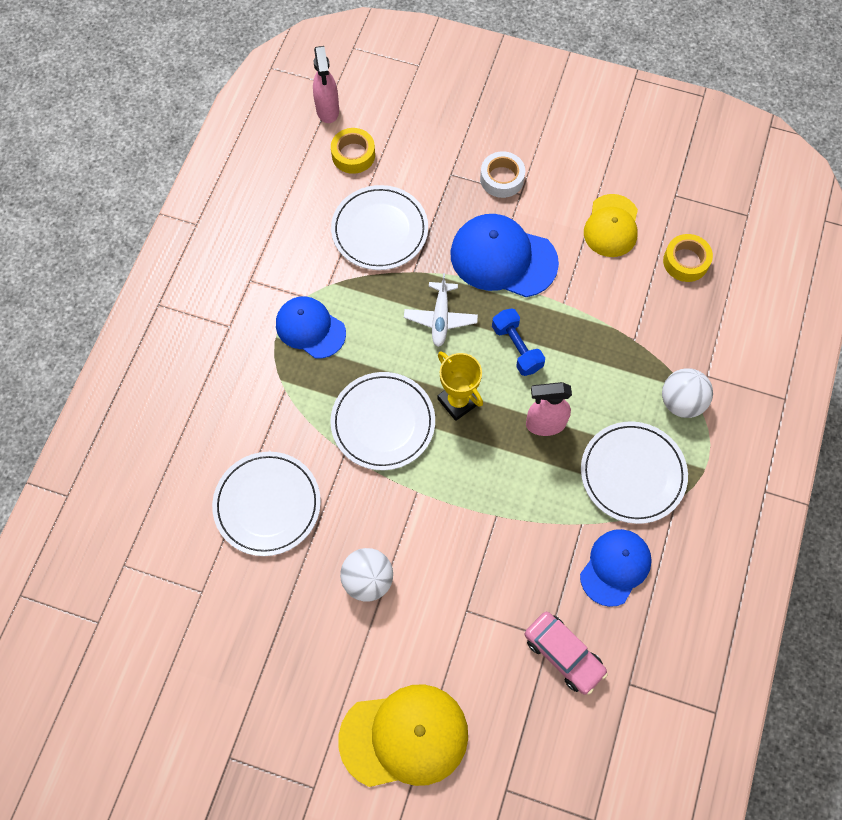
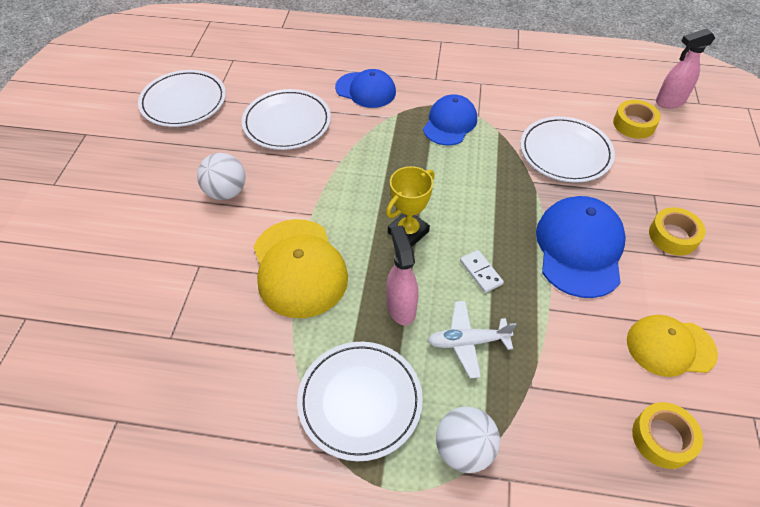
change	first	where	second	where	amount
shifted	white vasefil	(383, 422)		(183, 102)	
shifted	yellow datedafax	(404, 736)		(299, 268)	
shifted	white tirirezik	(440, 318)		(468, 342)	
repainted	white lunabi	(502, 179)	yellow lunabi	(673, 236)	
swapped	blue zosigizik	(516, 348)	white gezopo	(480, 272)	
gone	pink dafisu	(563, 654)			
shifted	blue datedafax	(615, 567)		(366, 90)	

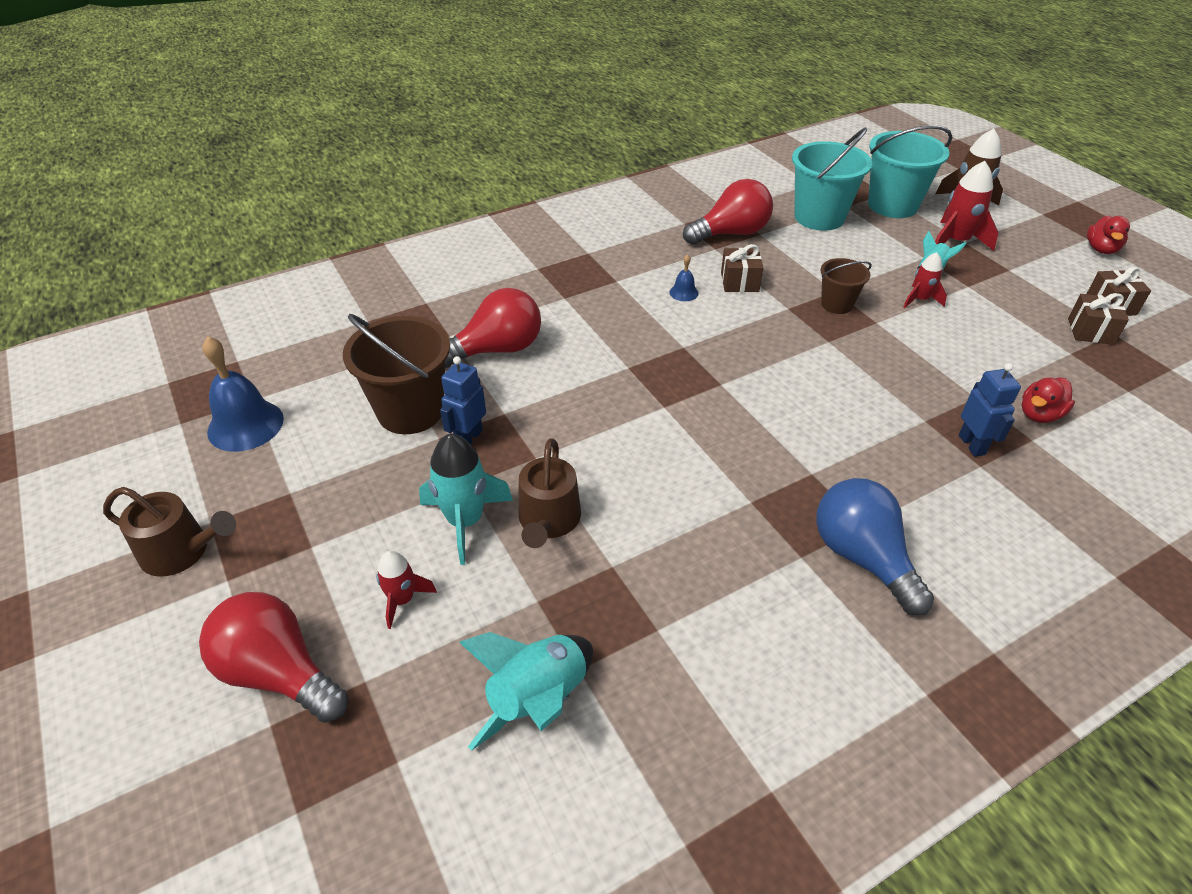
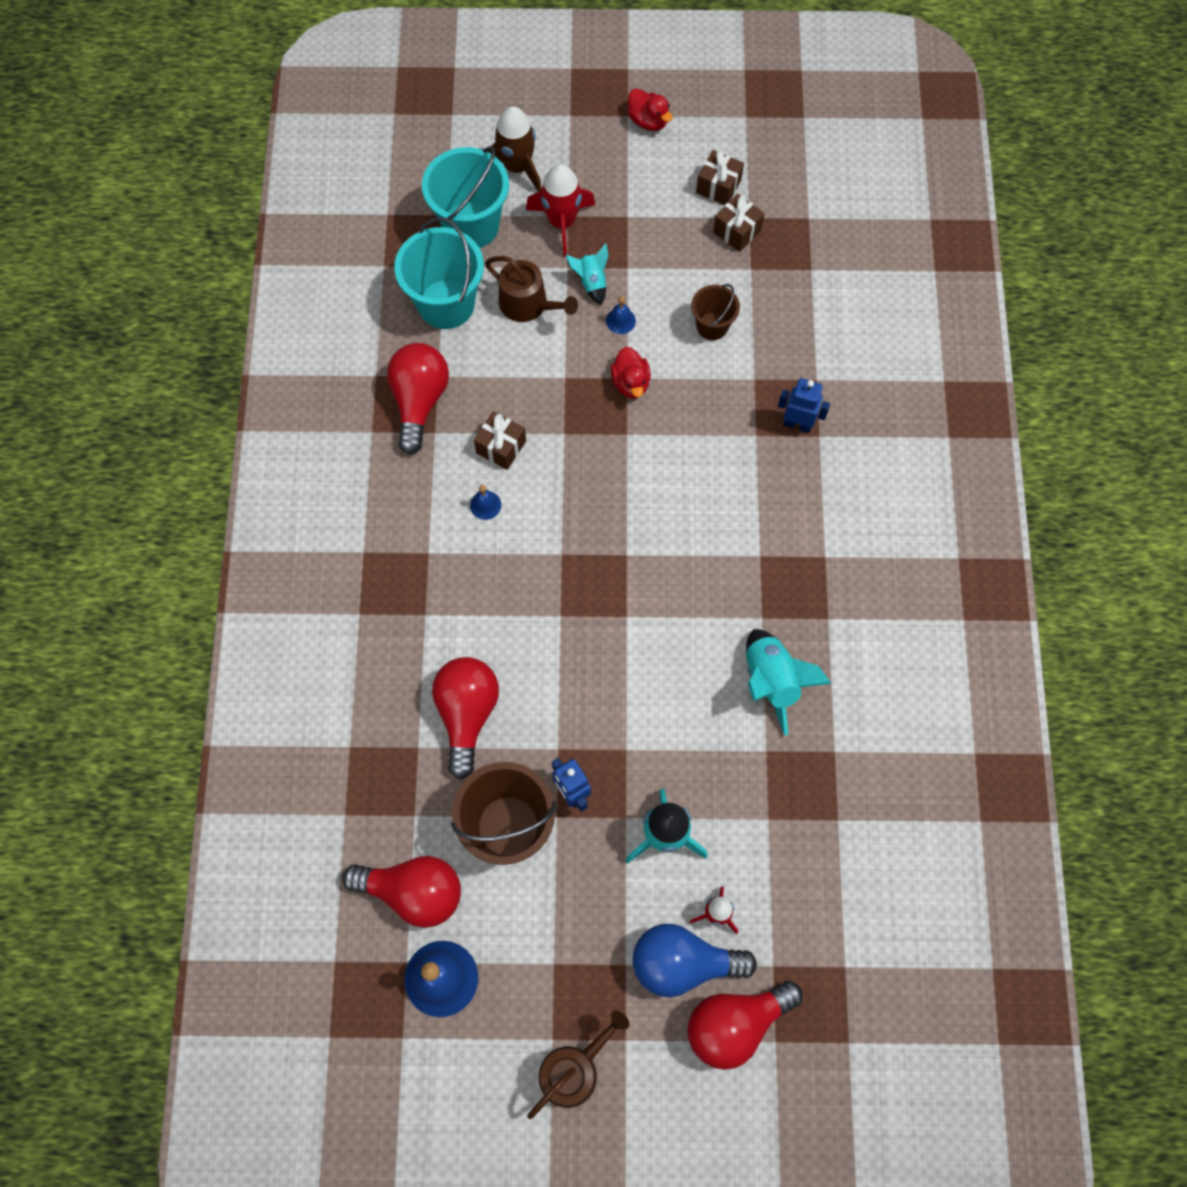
change	first	where	second	where	amount
shifted	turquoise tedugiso	(538, 699)		(771, 681)	
shifted	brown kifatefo	(548, 520)		(528, 304)	
shifted	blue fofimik	(862, 557)		(683, 963)	
shifted	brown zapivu	(837, 304)		(712, 326)	
swapped	red tedugiso	(920, 300)	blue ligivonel	(620, 320)	
shifted	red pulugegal	(1039, 415)		(630, 383)	
new			red fofimik	(413, 892)	

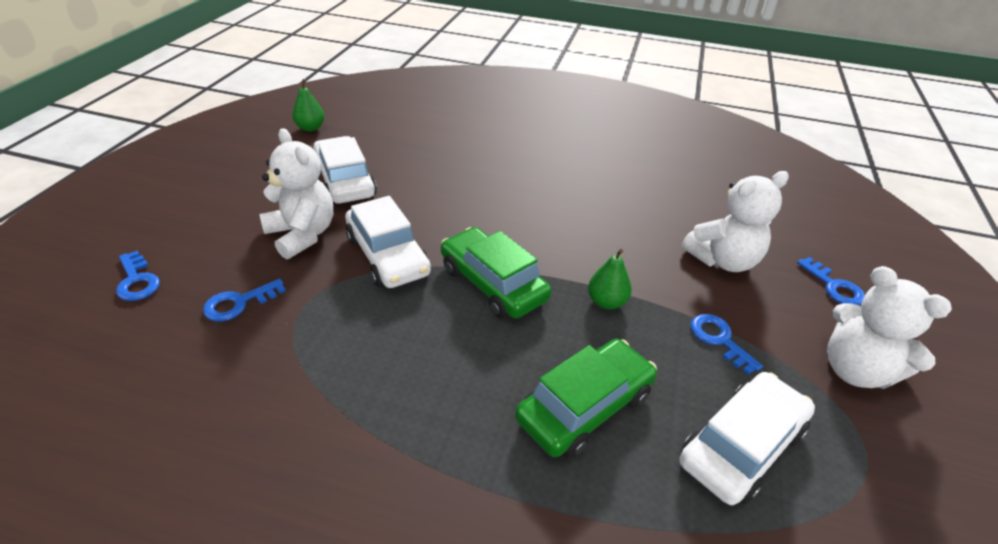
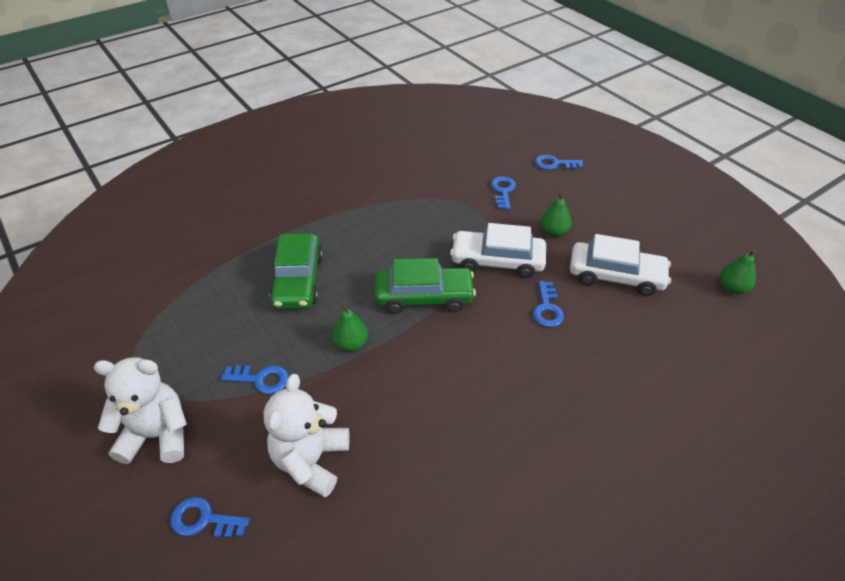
change	first	where	second	where	amount
swapped	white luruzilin	(302, 235)	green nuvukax	(553, 232)	
gone	white dafisu	(741, 446)			
new			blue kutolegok	(547, 308)	

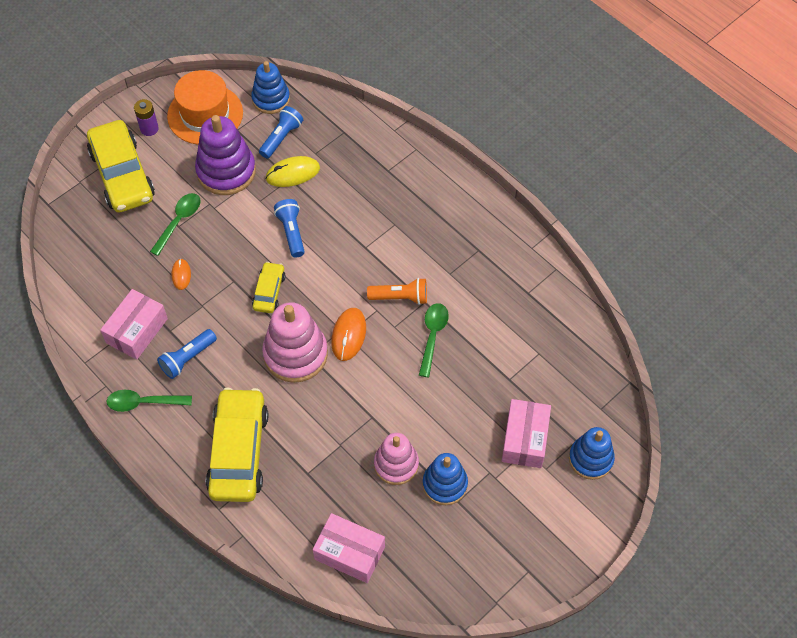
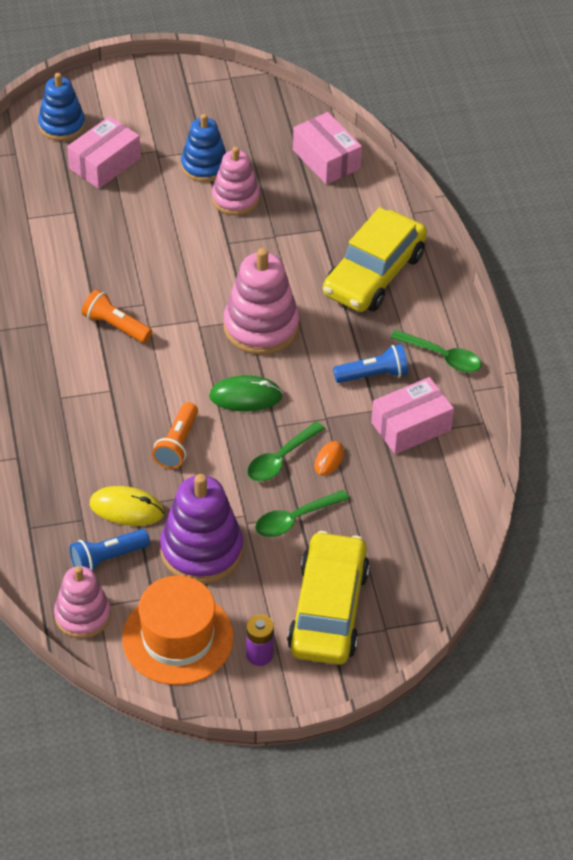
change	first	where	second	where	amount
repainted	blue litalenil	(271, 99)	pink litalenil	(82, 615)	
swapped	yellow dafisu	(269, 291)	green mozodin	(245, 396)	
repainted	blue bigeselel	(291, 232)	orange bigeselel	(177, 444)	
gone	orange mozodin	(348, 335)			
shifted	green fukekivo	(432, 336)		(280, 459)	

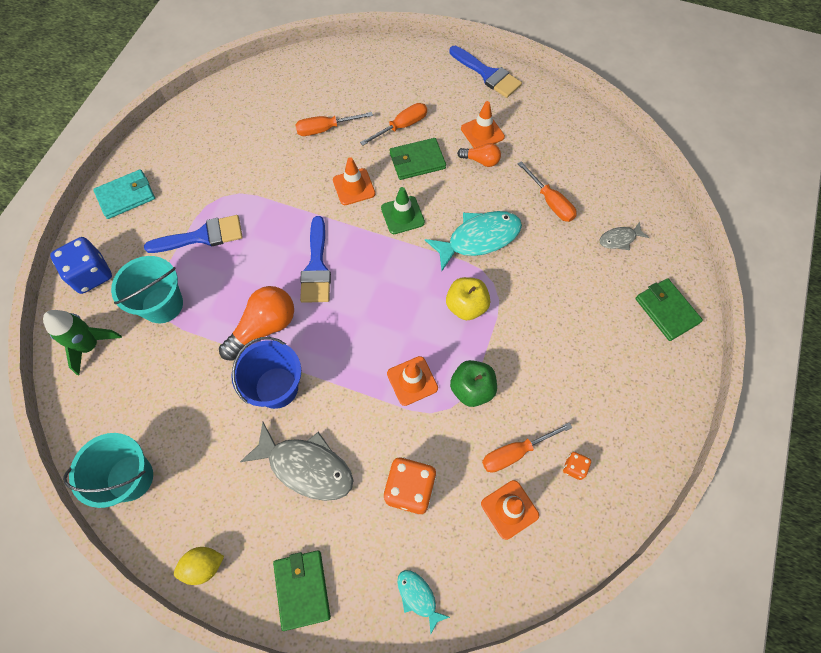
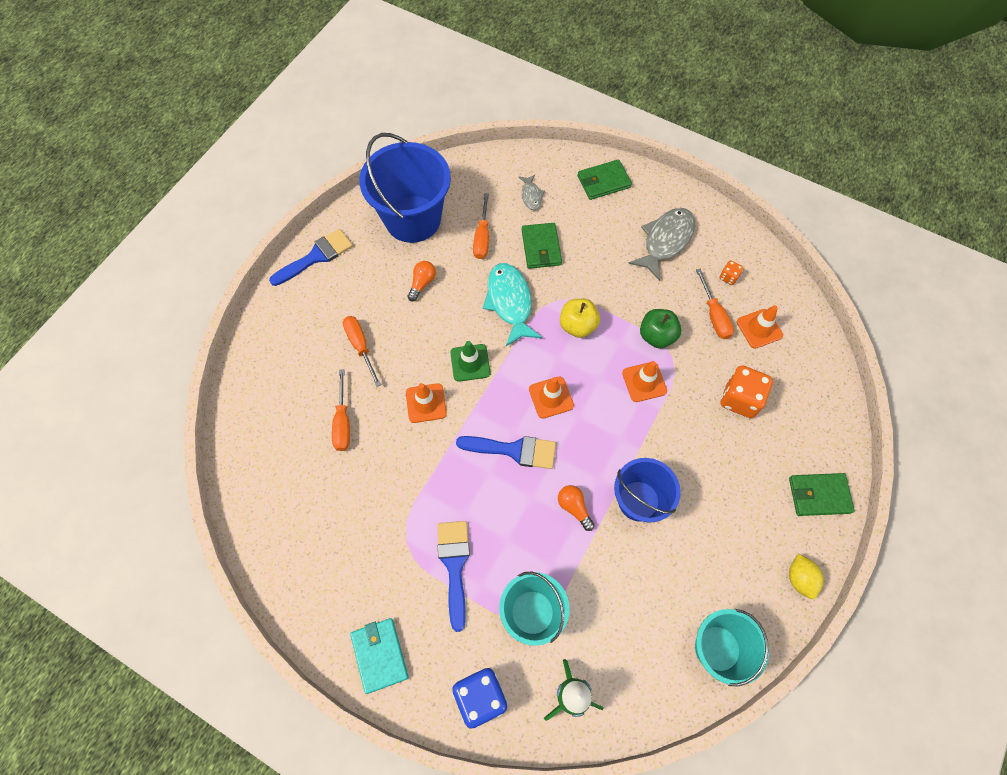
change	first	where	second	where	amount
scaled	orange fofimik	(264, 327)		(574, 507)	x0.56
shifted	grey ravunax	(306, 467)		(665, 241)	
shifted	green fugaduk	(417, 161)		(541, 247)	
gone	turquoise ravunax	(418, 596)			
shifted	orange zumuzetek	(482, 133)		(551, 397)	
rotated	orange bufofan	(550, 202)		(482, 237)	120 degrees clockwise
new			blue zapivu	(413, 219)	

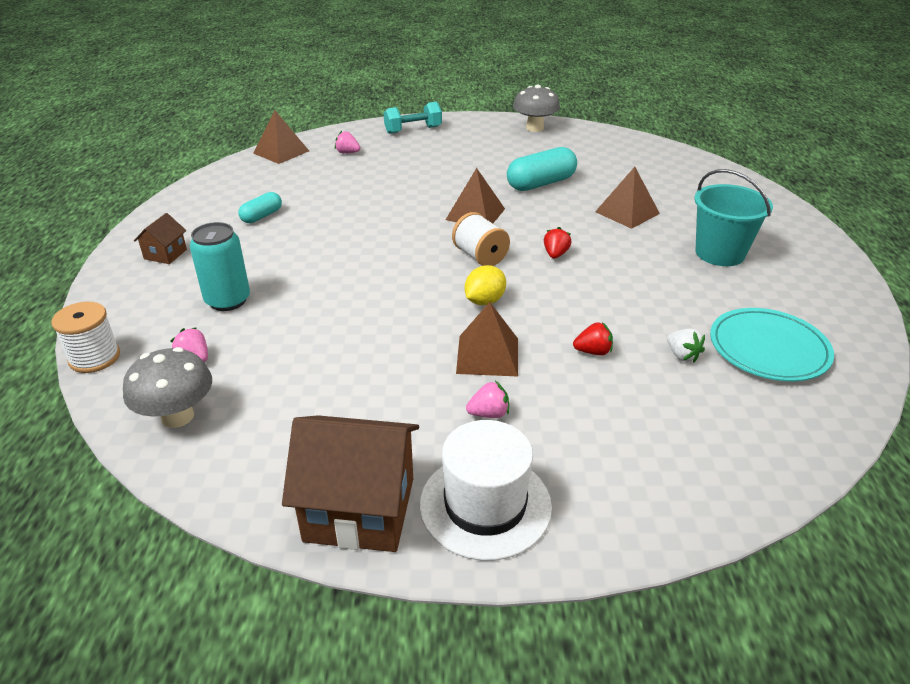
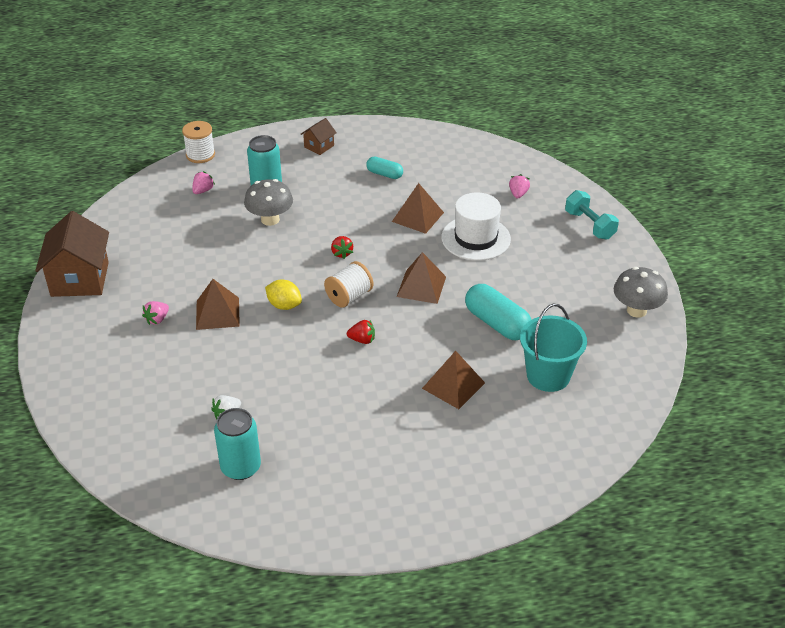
change	first	where	second	where	amount
shifted	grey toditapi	(177, 416)		(270, 219)	
rotated	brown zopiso	(165, 254)		(319, 146)	60 degrees counterclockwise
shifted	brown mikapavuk	(281, 152)		(418, 217)	
shifted	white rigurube	(485, 505)		(476, 238)	
rotated	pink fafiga	(489, 414)		(157, 319)	60 degrees clockwise
shifted	red fafiga	(593, 351)		(342, 253)	
shifted	turquoise zapivu	(719, 253)		(548, 376)	
swapped	turquoise vasefil	(768, 349)	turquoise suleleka	(240, 467)	

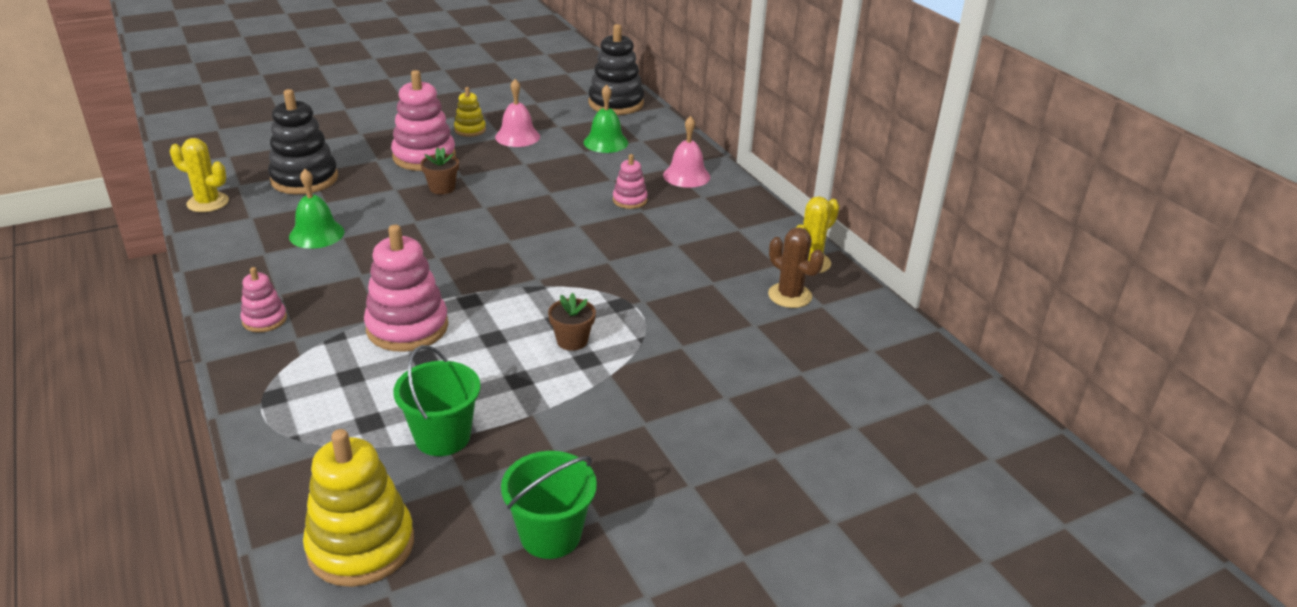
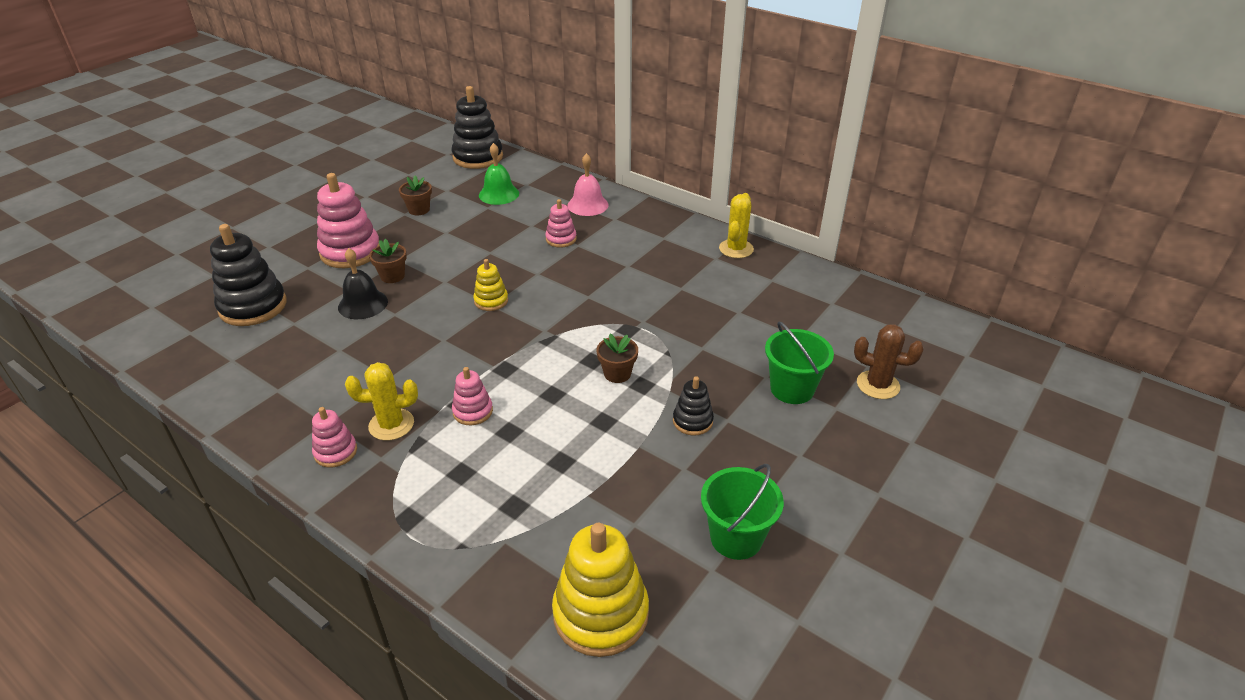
change	first	where	second	where	amount
shifted	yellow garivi	(208, 203)		(391, 425)	
gone	green ligivonel	(316, 234)			
scaled	pink litalenil	(407, 327)		(473, 411)	x0.53
shifted	green zapivu	(442, 437)		(792, 389)	
shifted	yellow litalenil	(470, 130)		(491, 301)	
swapped	pink ligivonel	(517, 136)	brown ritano	(419, 210)	
shifted	brown garivi	(790, 295)		(878, 385)	
new			black ligivonel	(363, 304)	
new			black litalenil	(692, 421)	

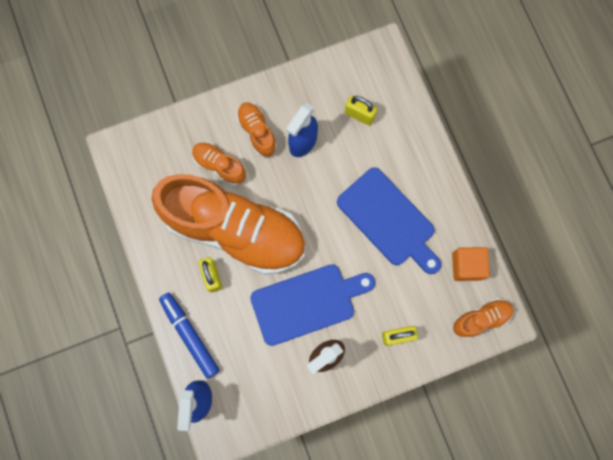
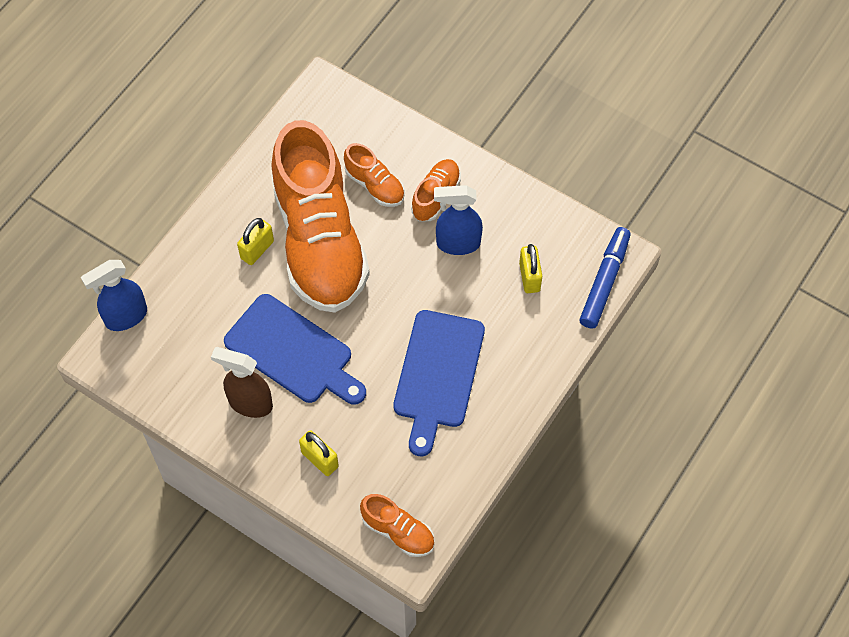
change	first	where	second	where	amount
shifted	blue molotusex	(190, 336)		(604, 282)	
rotated	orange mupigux	(219, 166)		(375, 185)	135 degrees clockwise
gone	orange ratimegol	(467, 266)			

